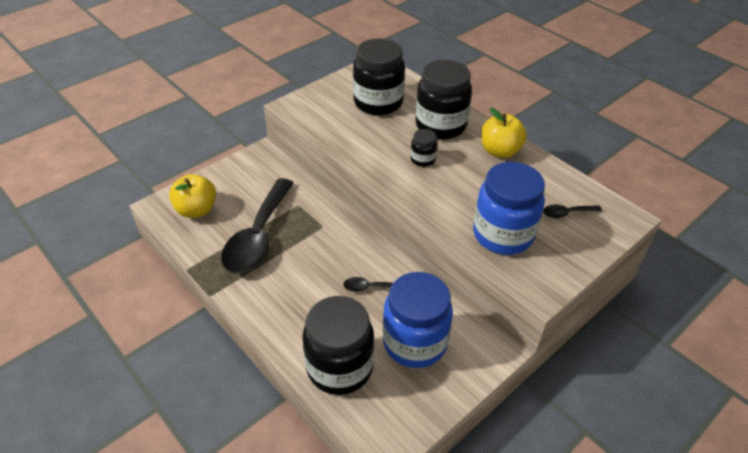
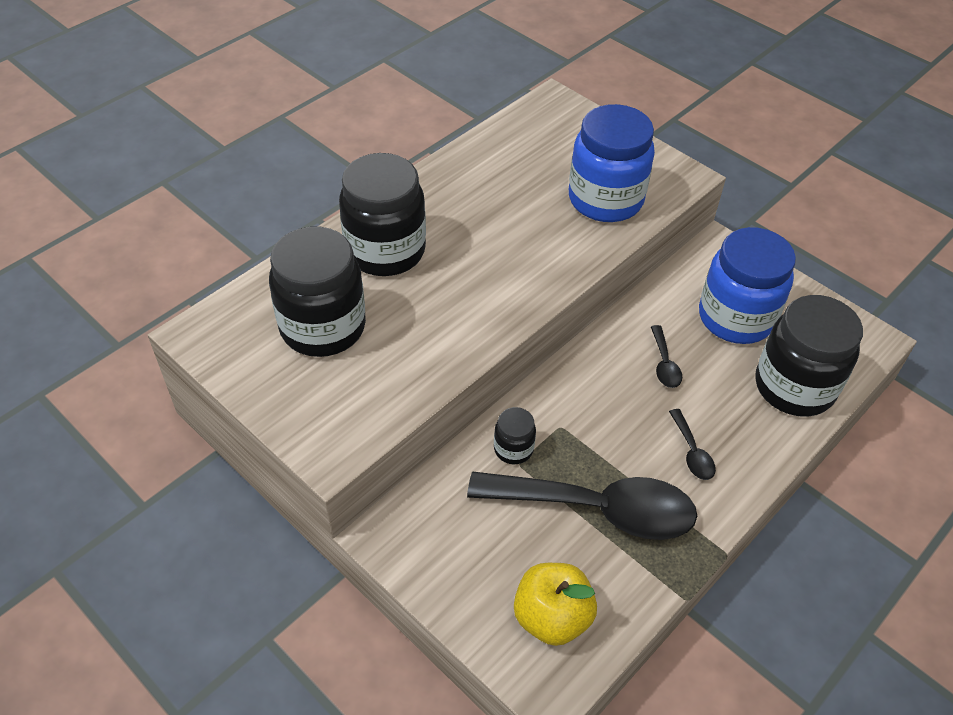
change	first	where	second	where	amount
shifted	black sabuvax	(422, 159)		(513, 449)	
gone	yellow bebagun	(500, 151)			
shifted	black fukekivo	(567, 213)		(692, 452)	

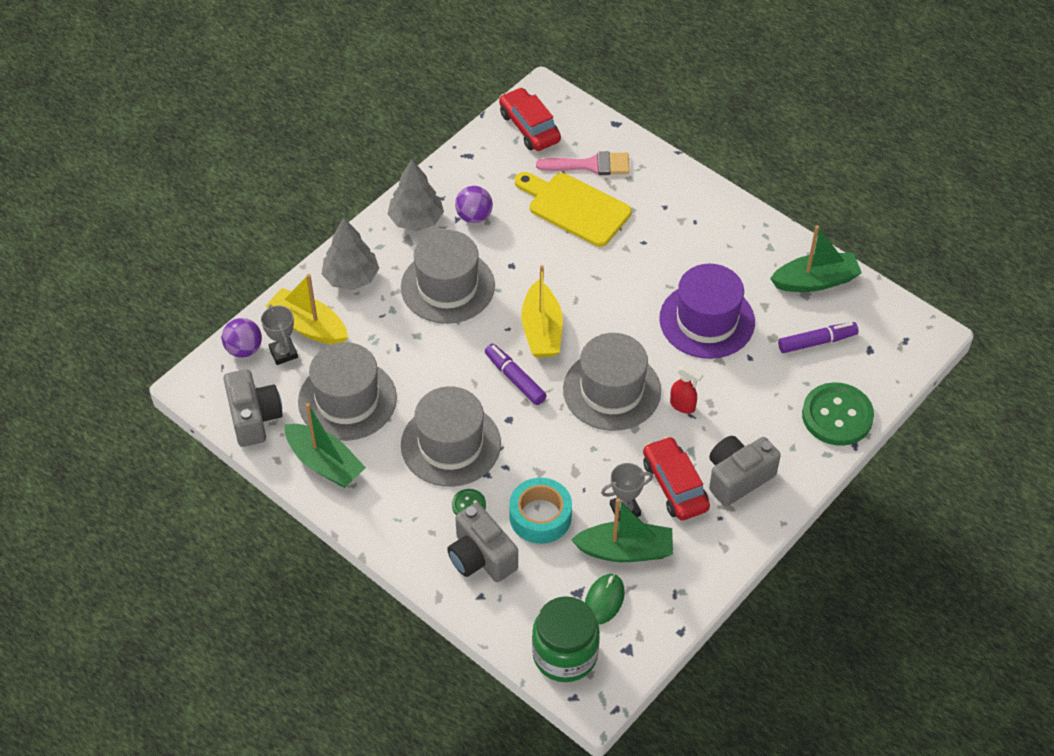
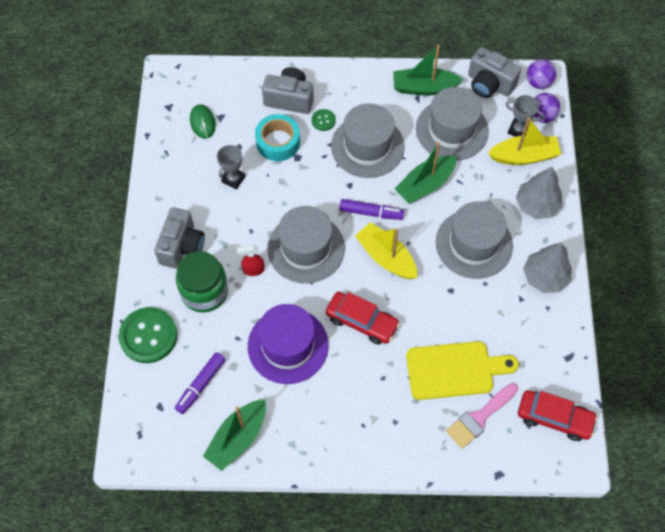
change	first	where	second	where	amount
shifted	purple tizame	(474, 216)		(538, 83)	
shifted	green sabuvax	(565, 654)		(204, 292)	
shifted	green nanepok	(625, 550)		(425, 185)	
shifted	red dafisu	(675, 485)		(361, 321)	

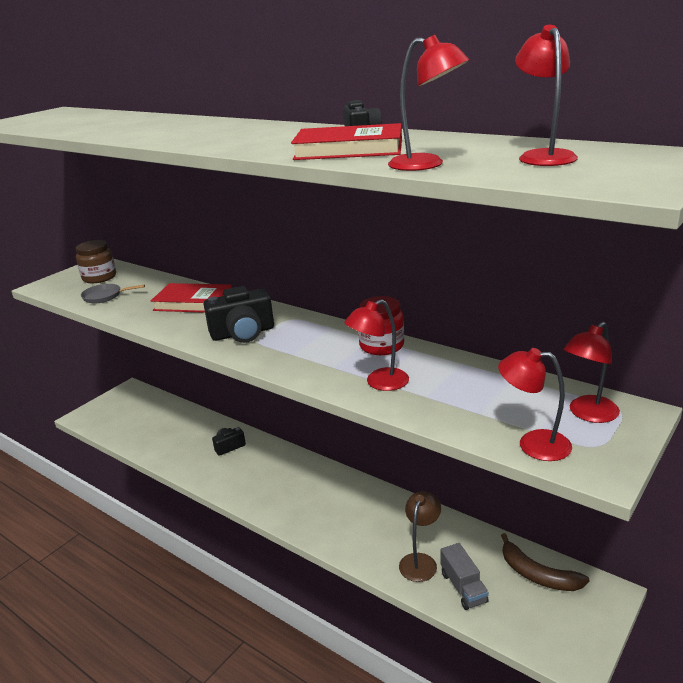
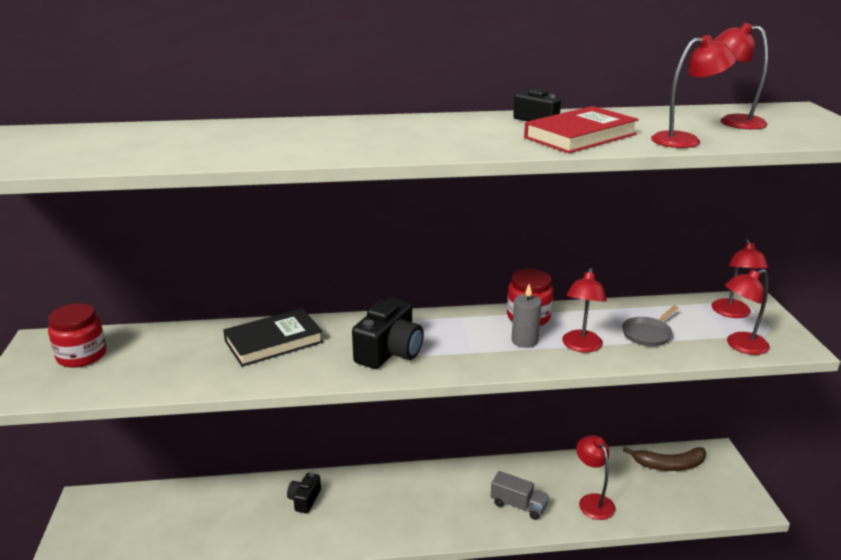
change	first	where	second	where	amount
repainted	brown sabuvax	(99, 277)	red sabuvax	(81, 356)	
shifted	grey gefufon	(105, 296)		(648, 334)	
repainted	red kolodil	(193, 302)	black kolodil	(273, 341)	
repainted	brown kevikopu	(420, 561)	red kevikopu	(592, 501)	
shifted	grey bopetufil	(463, 587)		(518, 505)	
new			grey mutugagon	(524, 341)	

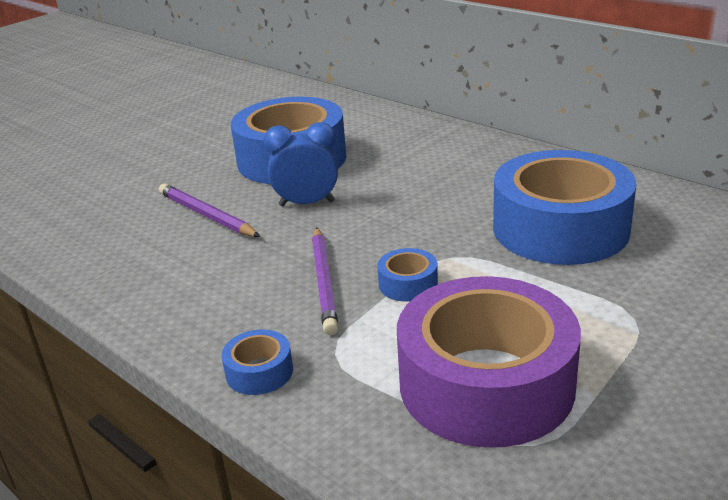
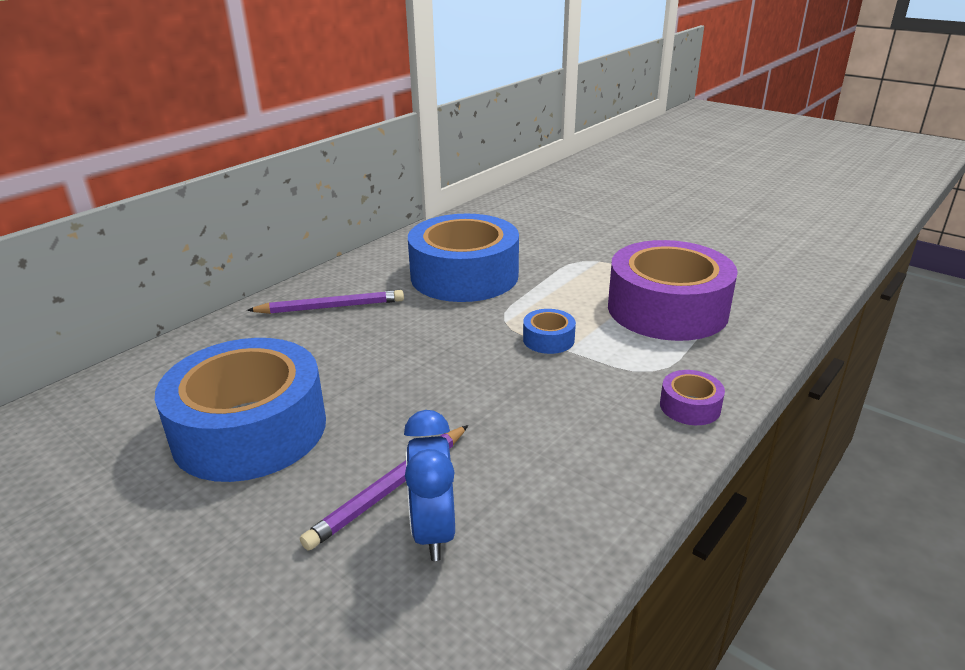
change	first	where	second	where	amount
repainted	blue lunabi	(259, 372)	purple lunabi	(690, 406)	
shifted	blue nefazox	(307, 203)		(433, 531)	
shifted	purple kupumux	(323, 282)		(331, 307)	

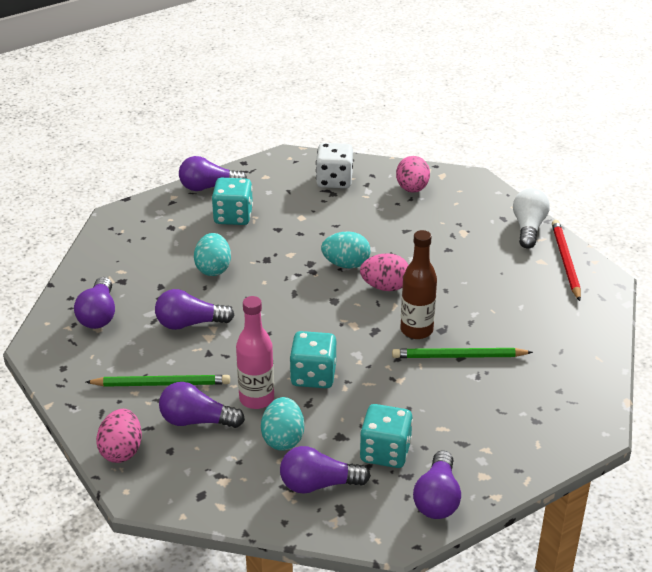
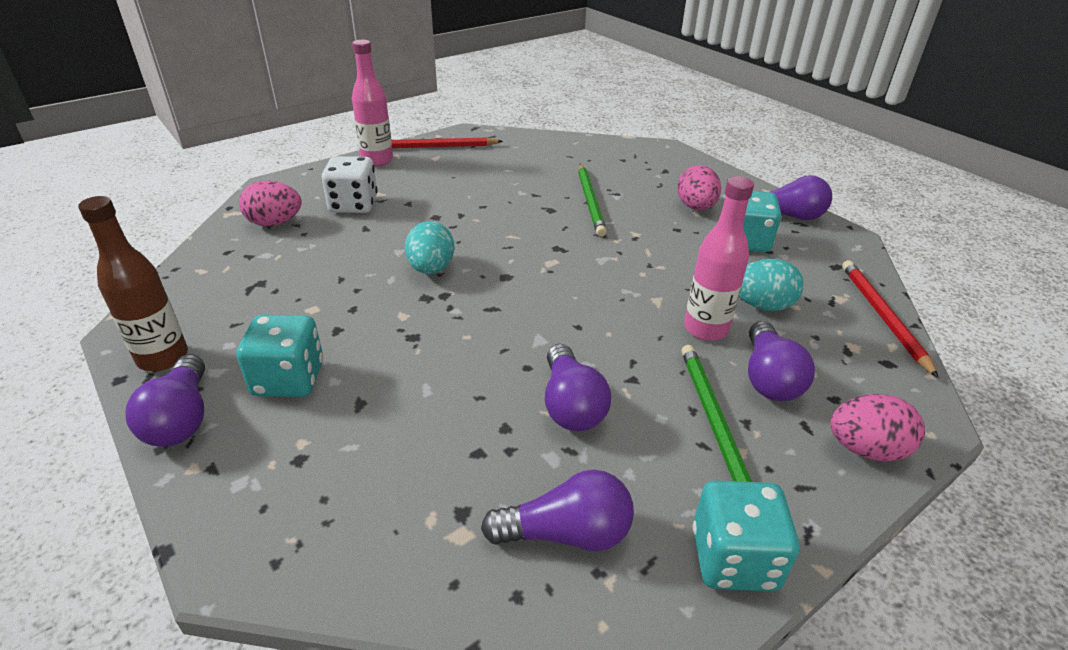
change	first	where	second	where	amount
gone	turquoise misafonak	(213, 268)			
gone	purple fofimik	(318, 484)			
shifted	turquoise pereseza	(313, 376)		(734, 559)	
shifted	white pereseza	(334, 180)		(353, 205)	
shifted	pink misafonak	(385, 287)		(695, 207)	
shifted	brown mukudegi	(416, 330)		(163, 358)	
swapped	white fofimik	(528, 228)	pink mukudegi	(377, 160)	
new			red kupumux	(882, 317)	

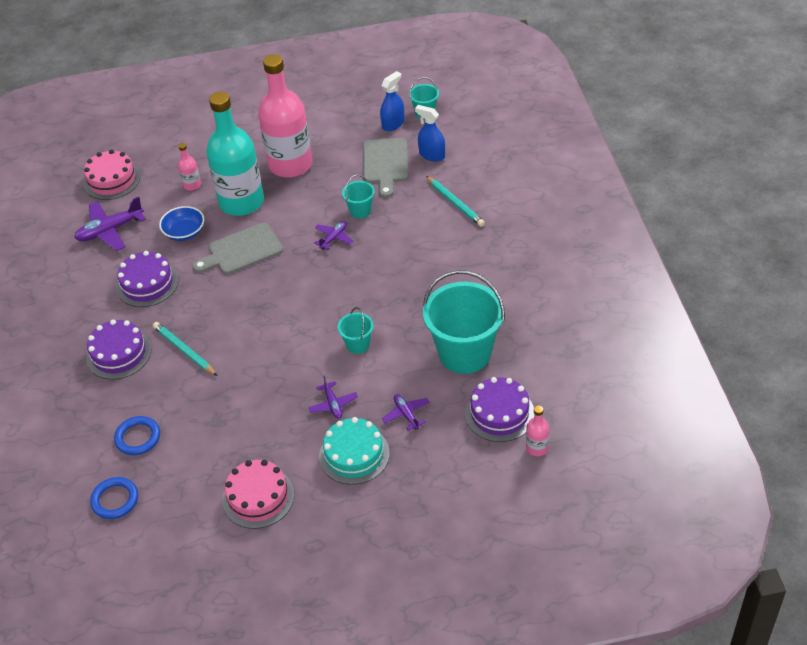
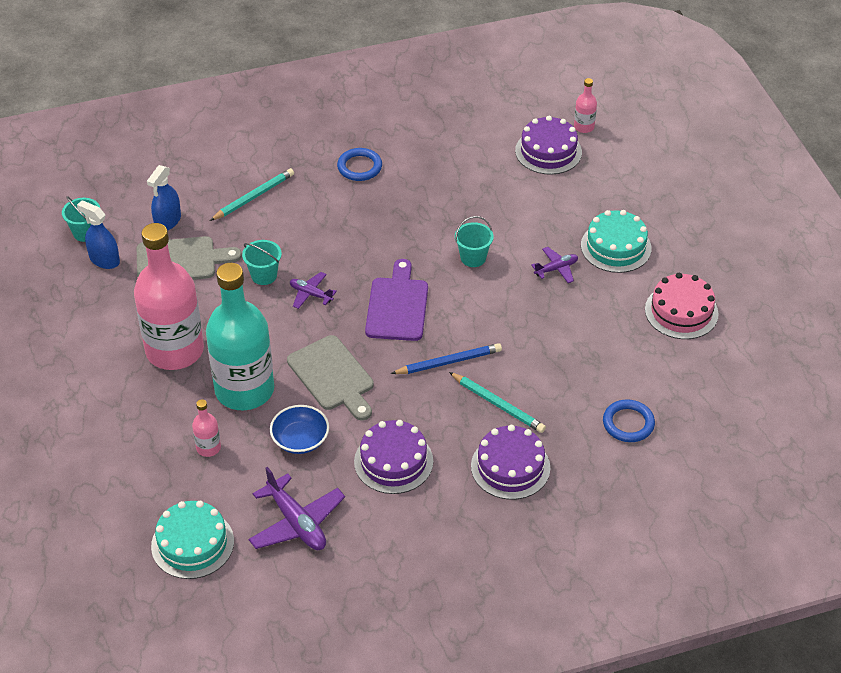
change	first	where	second	where	amount
repainted	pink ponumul	(112, 180)	turquoise ponumul	(192, 543)	
shifted	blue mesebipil	(115, 500)		(359, 167)	
rotated	turquoise kupumux	(184, 350)		(498, 404)	90 degrees counterclockwise
gone	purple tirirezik	(406, 414)			
gone	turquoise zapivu	(464, 353)			
new			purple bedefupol	(397, 306)	
new			blue kupumux	(449, 362)	

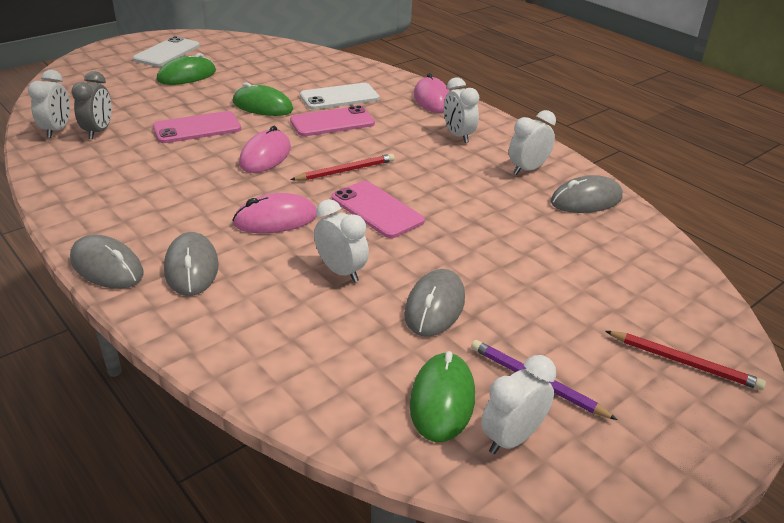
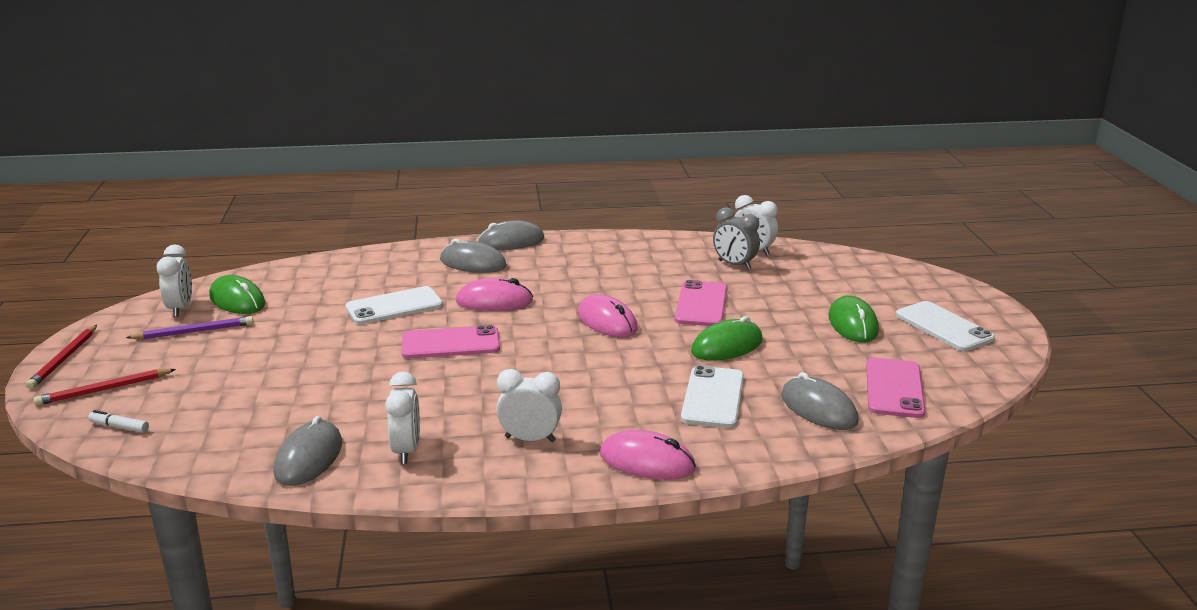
change	first	where	second	where	amount
rotated	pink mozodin	(275, 219)		(494, 301)	75 degrees clockwise
shifted	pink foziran	(332, 122)		(894, 388)	
shifted	red kupumux	(345, 171)		(64, 359)	
swapped	white nefazox	(341, 271)	white foziran	(394, 306)	
shifted	grey mozodin	(435, 306)		(818, 409)	
new			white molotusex	(119, 427)	

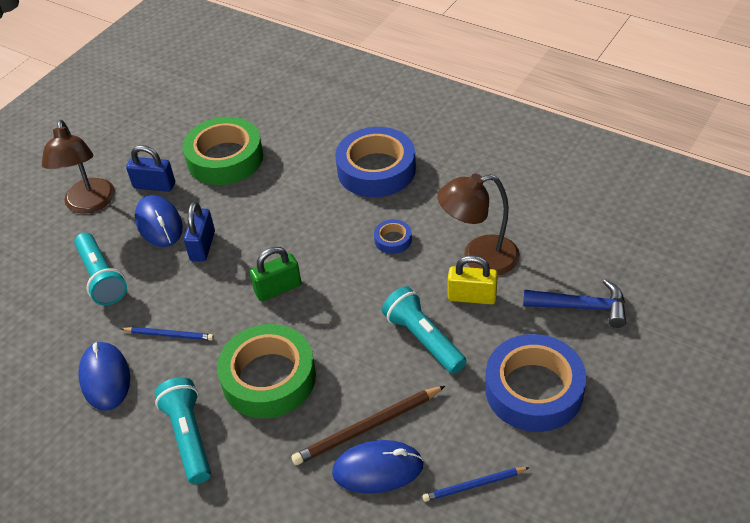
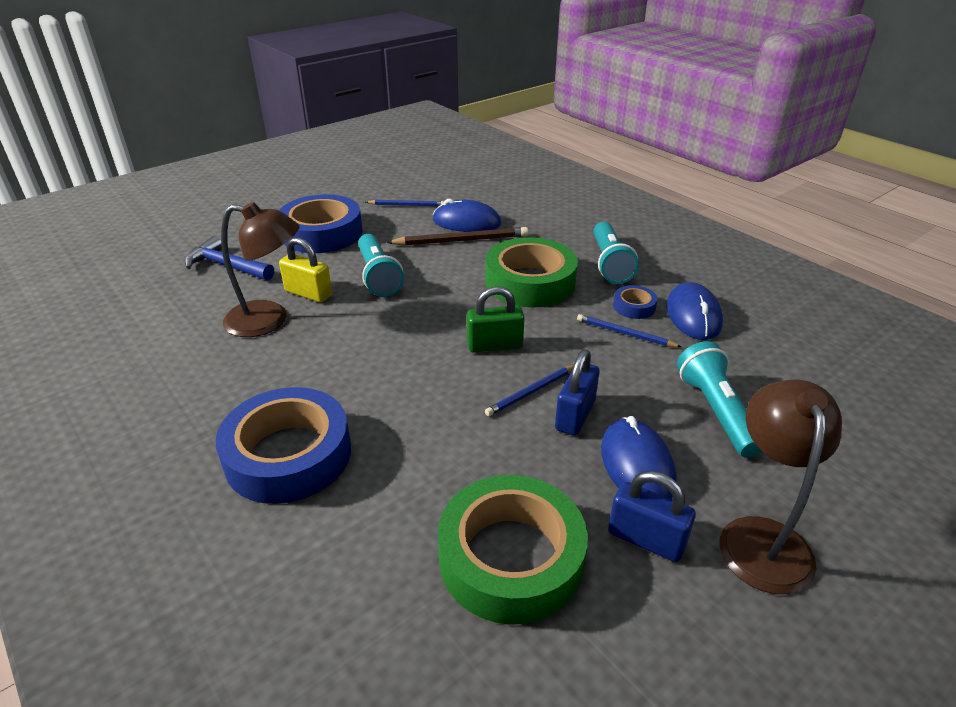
change	first	where	second	where	amount
shifted	blue lunabi	(393, 240)		(634, 306)	
new			blue kupumux	(531, 392)	

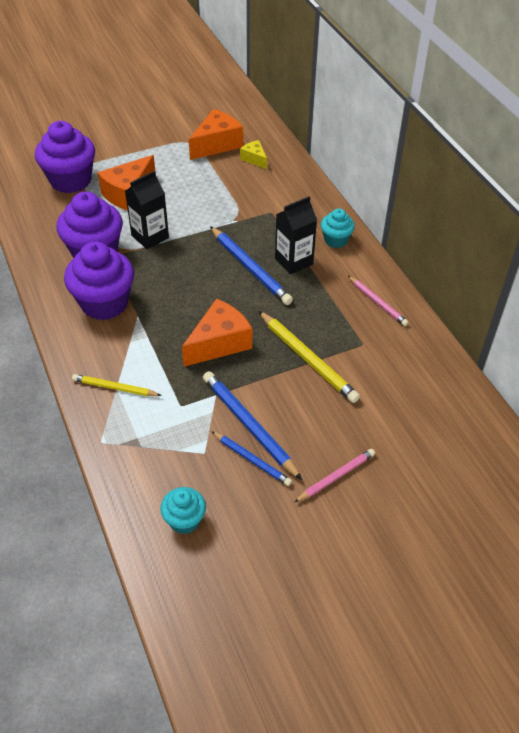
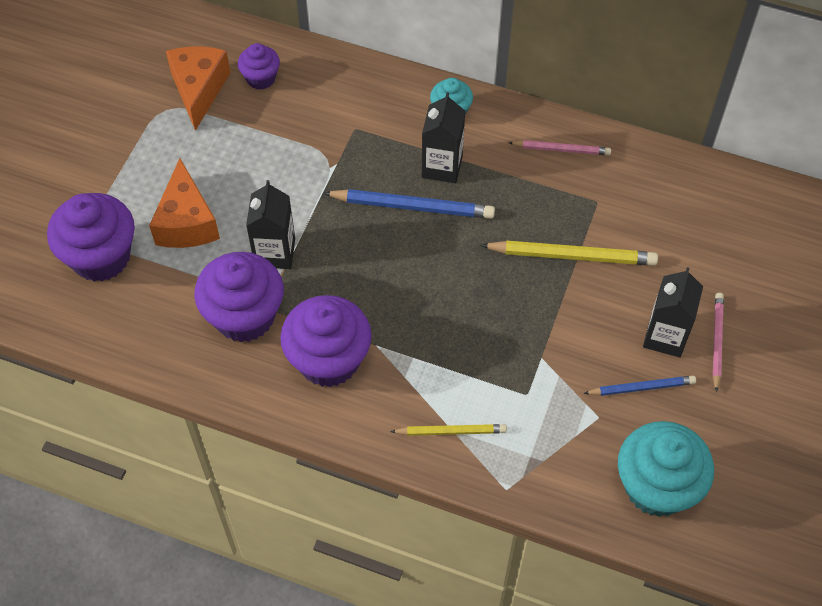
change	first	where	second	where	amount
rotated	yellow kupumux	(114, 388)		(451, 431)	150 degrees counterclockwise
scaled	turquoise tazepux	(184, 520)		(656, 487)	x1.86
gone	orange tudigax	(219, 343)			
gone	blue kupumux	(249, 425)			
swapped	yellow tudigax	(254, 159)	purple tazepux	(261, 78)	
new			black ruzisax	(665, 336)	

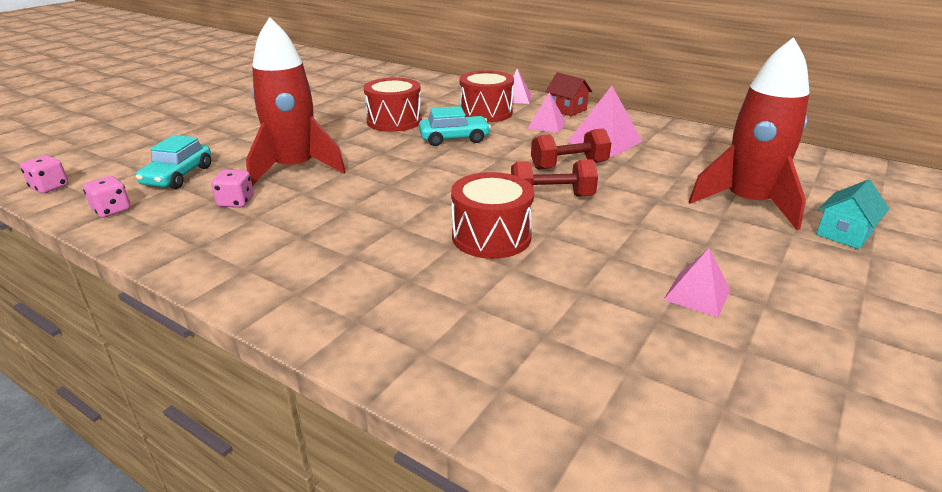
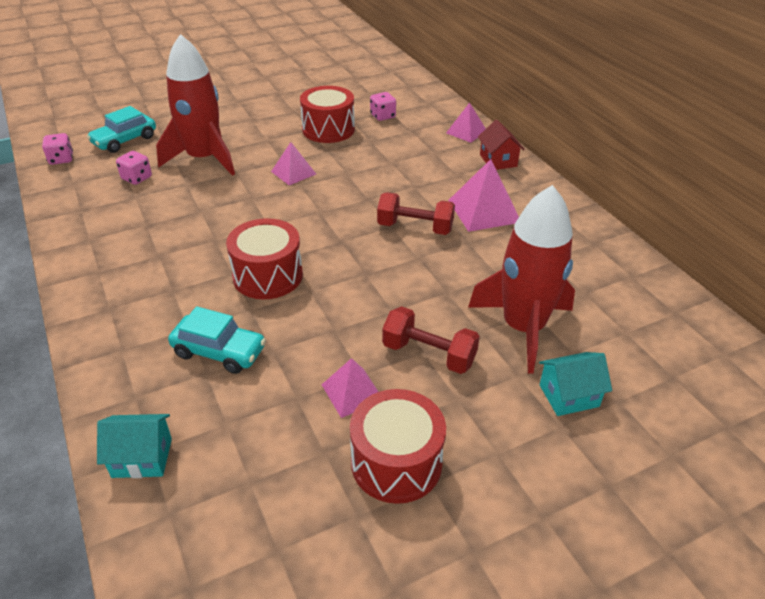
change	first	where	second	where	amount
shifted	pink pereseza	(50, 187)		(382, 116)	
shifted	turquoise dafisu	(454, 138)		(219, 351)	
shifted	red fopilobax	(486, 112)		(396, 463)	
shifted	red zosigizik	(551, 197)		(429, 354)	
shifted	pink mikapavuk	(547, 125)		(293, 172)	
new			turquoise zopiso	(142, 458)	

